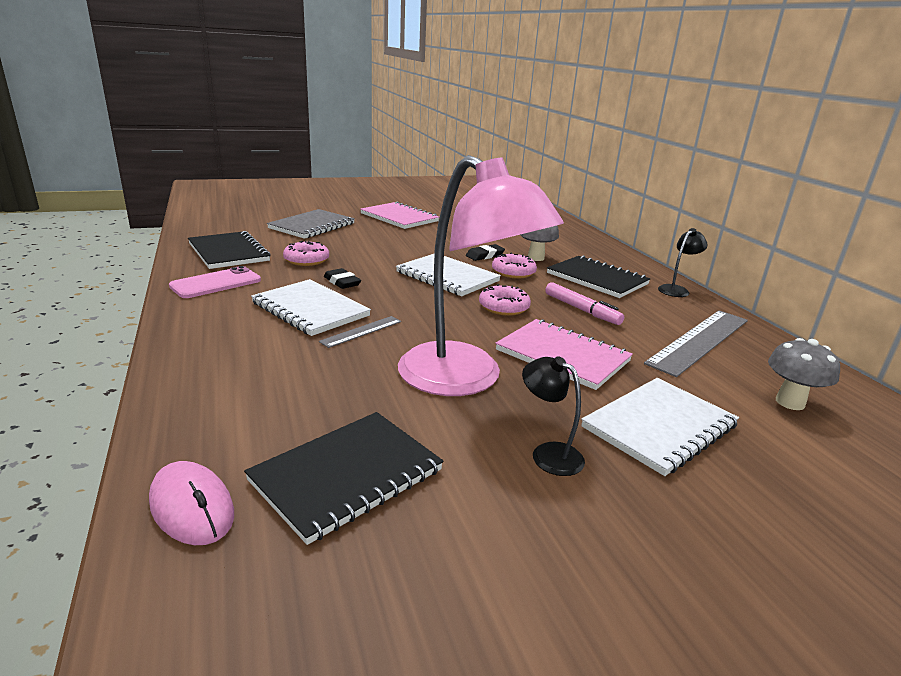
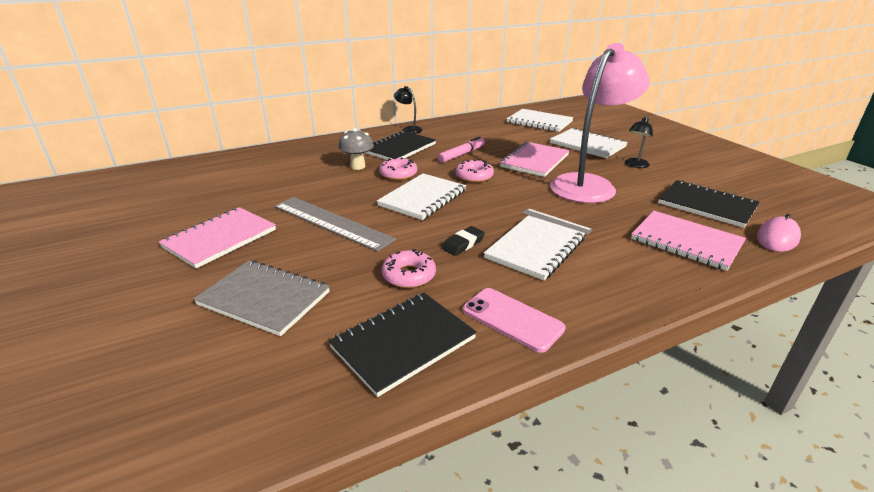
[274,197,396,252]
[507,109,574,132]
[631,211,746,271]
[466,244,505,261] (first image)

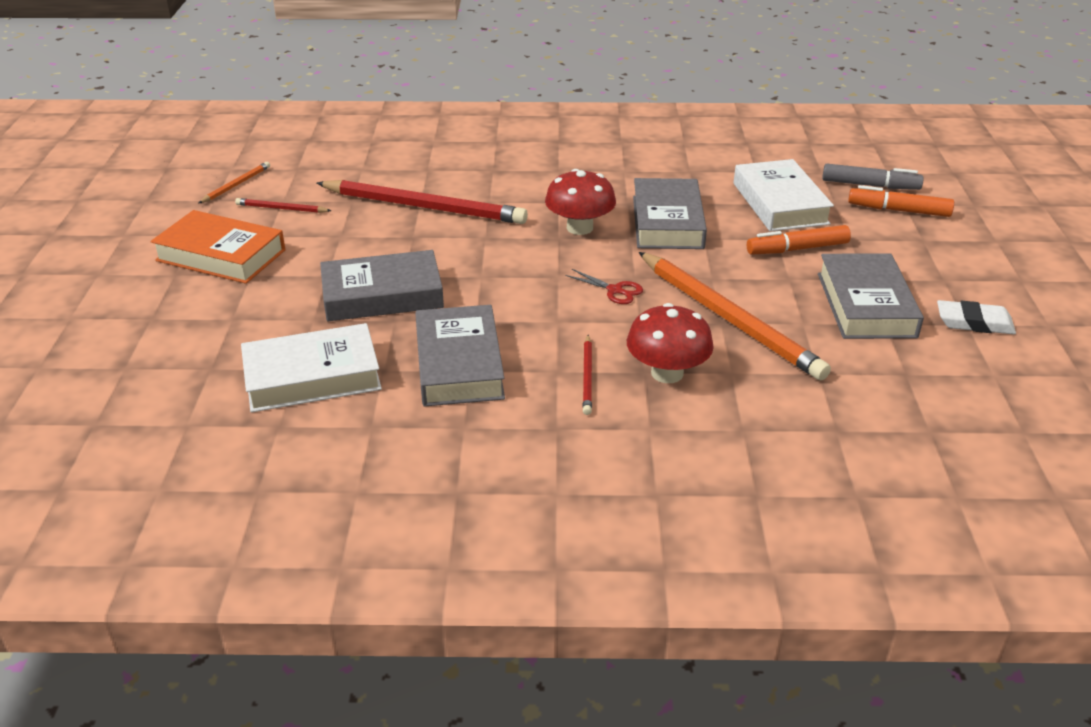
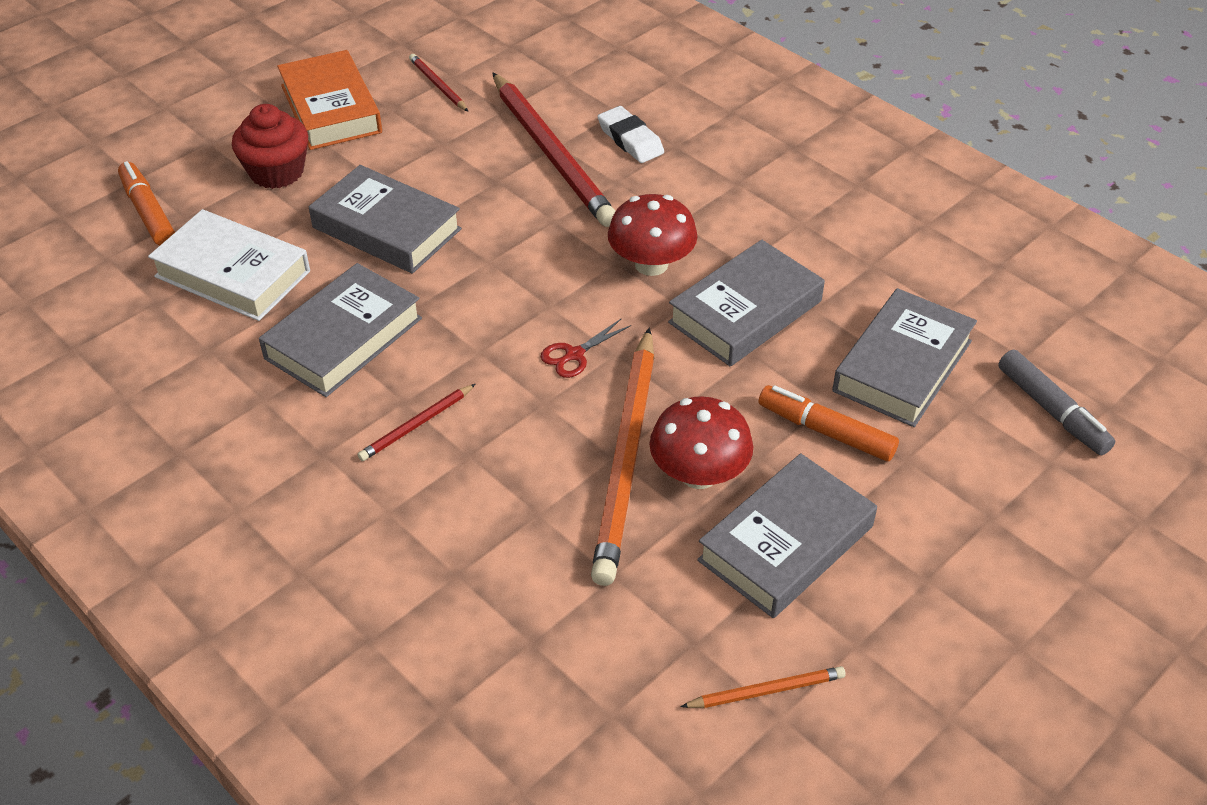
[118,161,175,246]
[232,104,308,189]
[541,319,631,378]
[598,106,664,163]
[649,396,753,489]
[680,666,846,708]
[832,288,977,427]

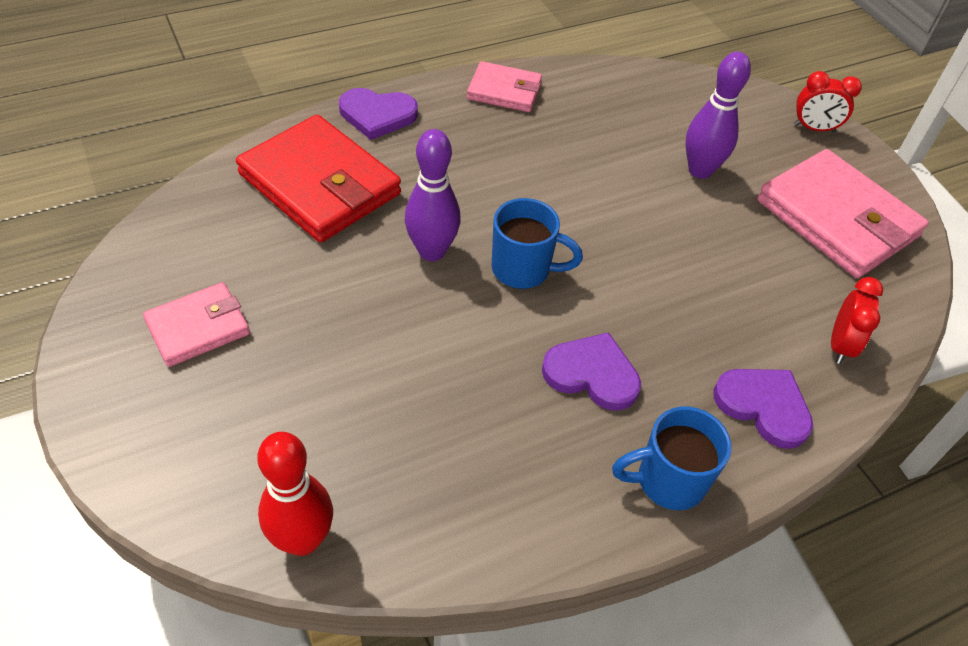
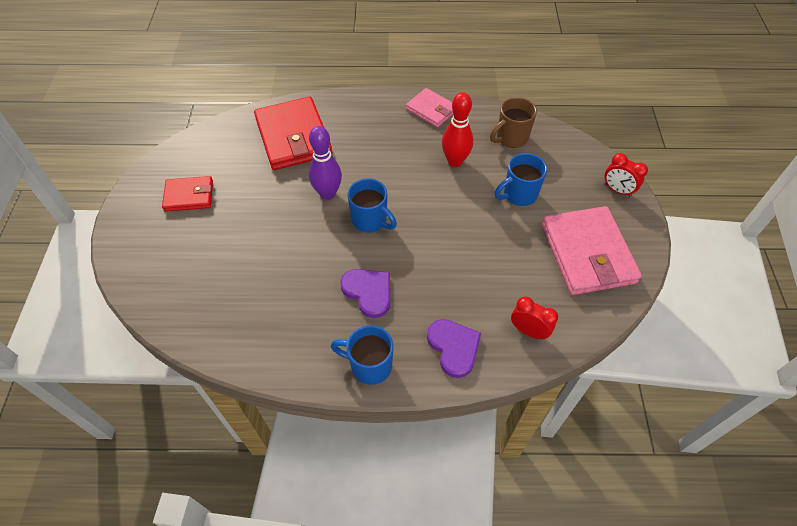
[162,176,213,212]
[442,92,473,167]
[490,97,537,148]
[495,153,547,206]
[511,296,558,340]
[339,88,418,140] (first image)

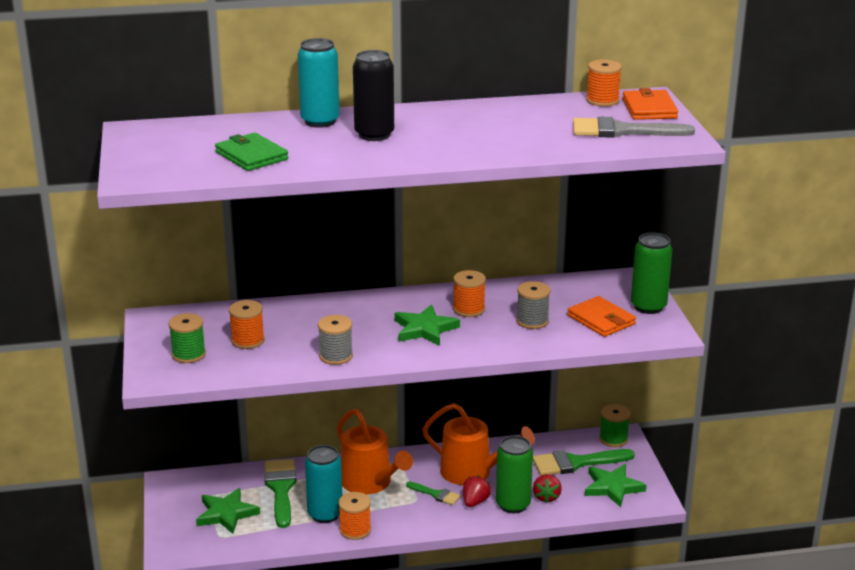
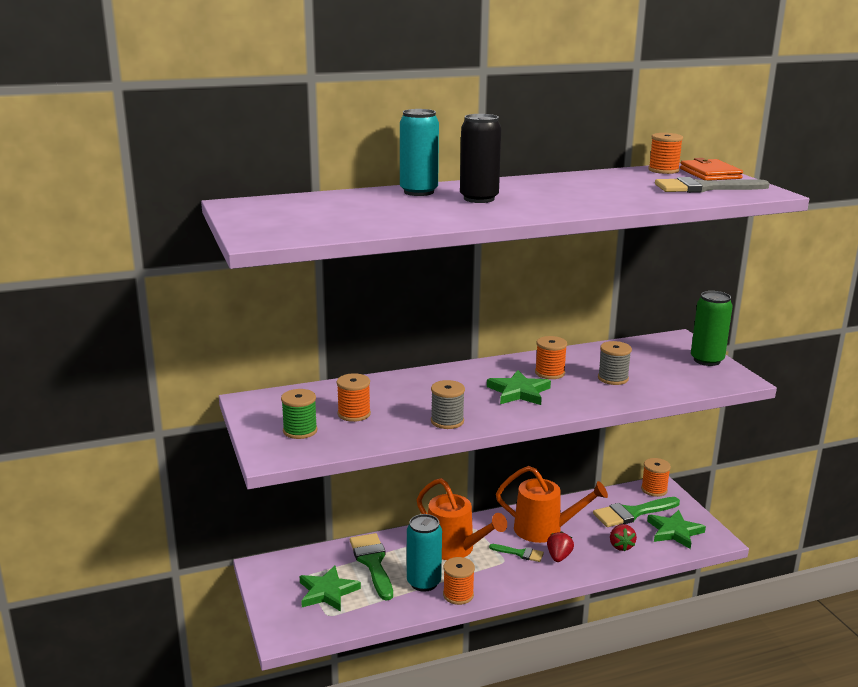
[641,458,671,497]
[215,133,288,171] (first image)
[496,436,533,513] (first image)
[567,296,636,337] (first image)

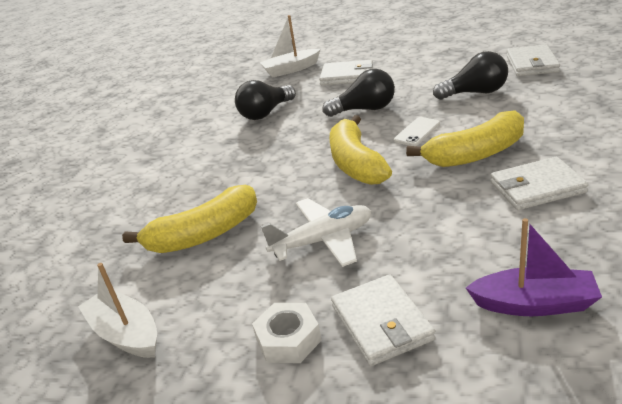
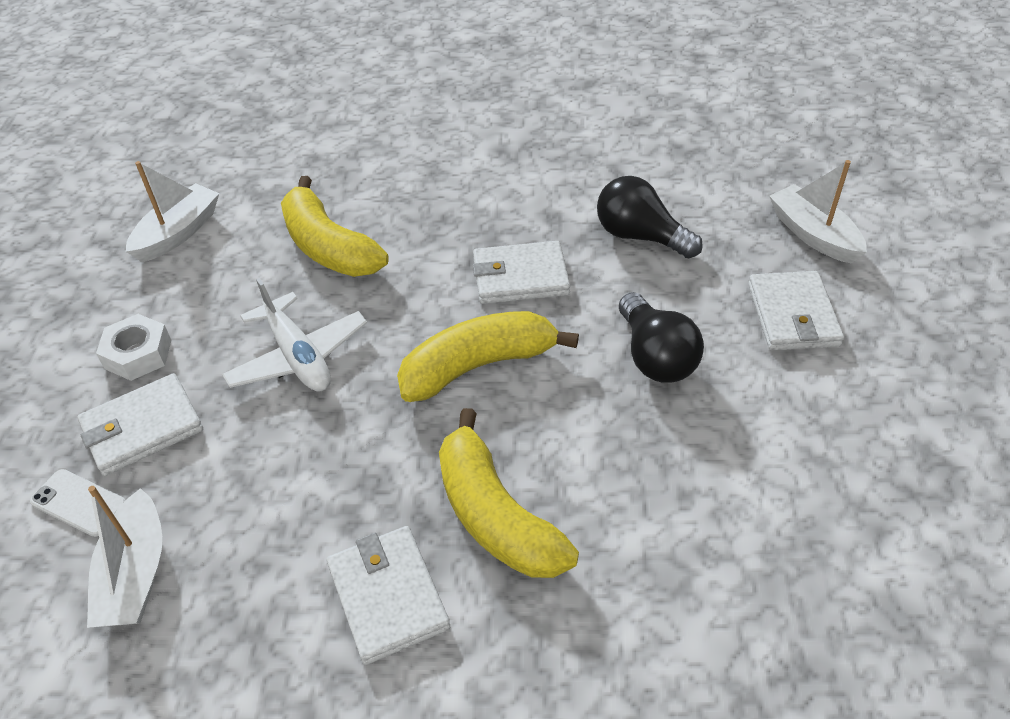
[30,469,125,537]
[87,486,162,628]
[473,241,570,304]
[433,51,508,100] (first image)

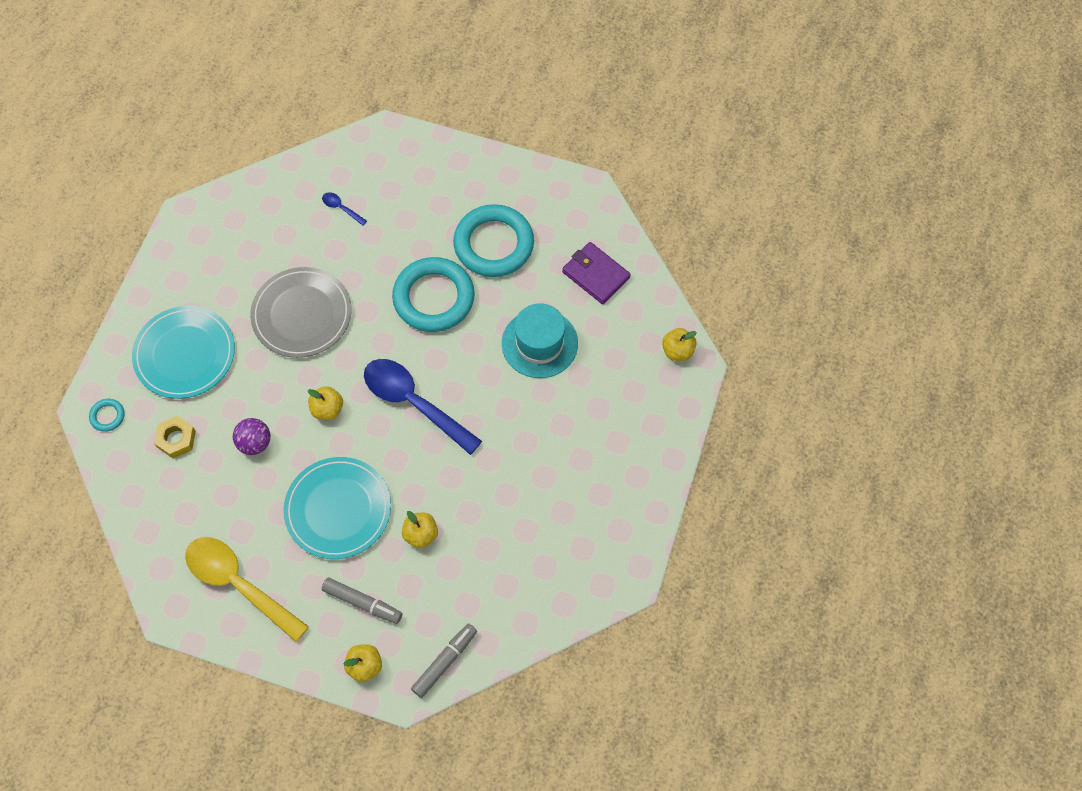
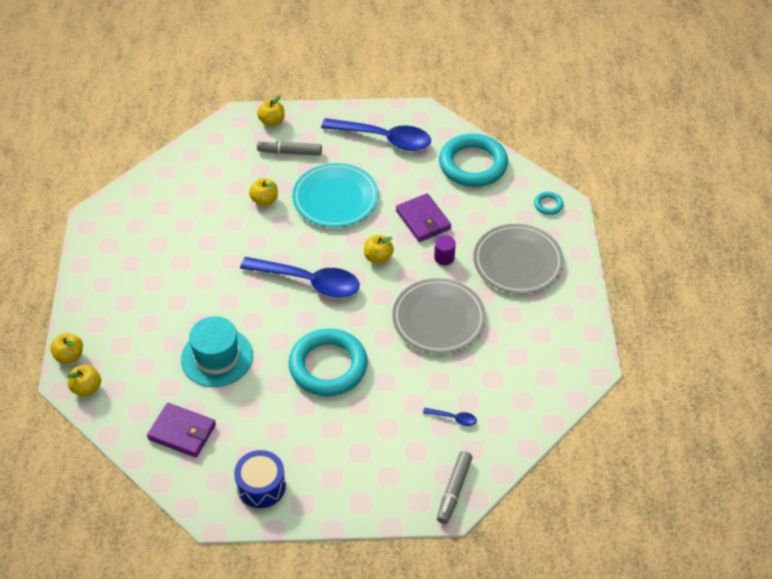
[50,333,83,364]
[234,450,286,508]
[321,118,431,151]
[396,193,451,242]
[434,235,456,265]
[437,451,472,524]
[439,134,508,187]
[473,224,564,294]
[154,416,196,458] (first image)

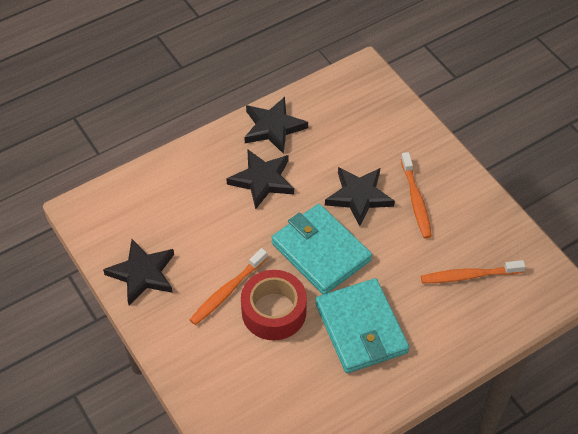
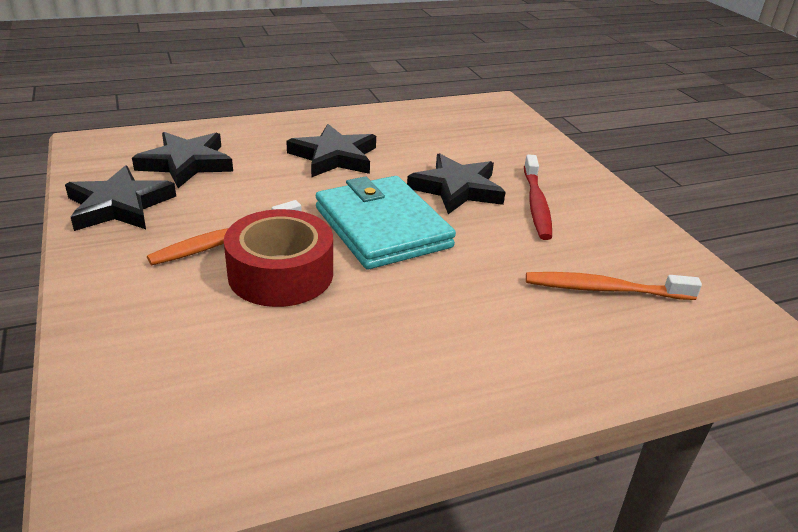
[132,132,233,188]
[524,154,552,240]
[315,278,409,373] (first image)

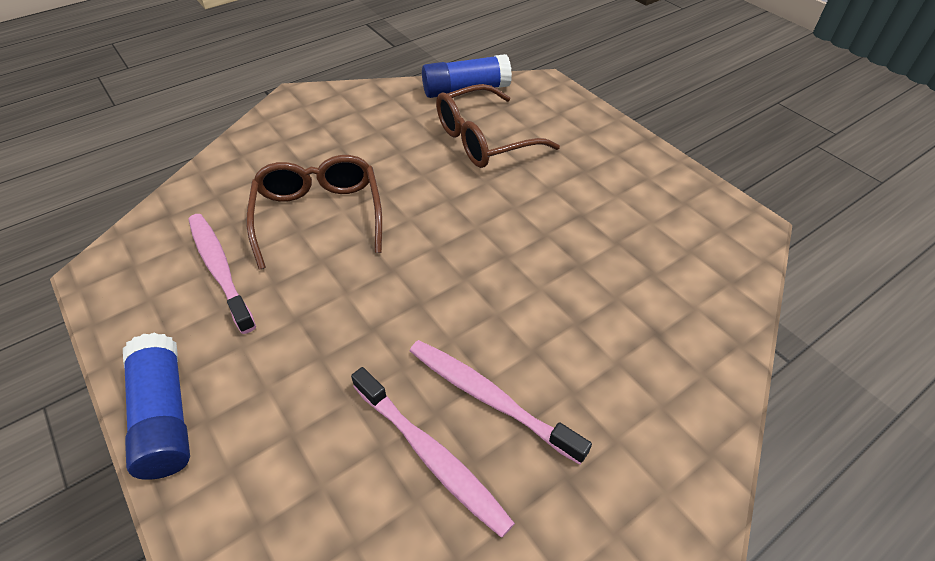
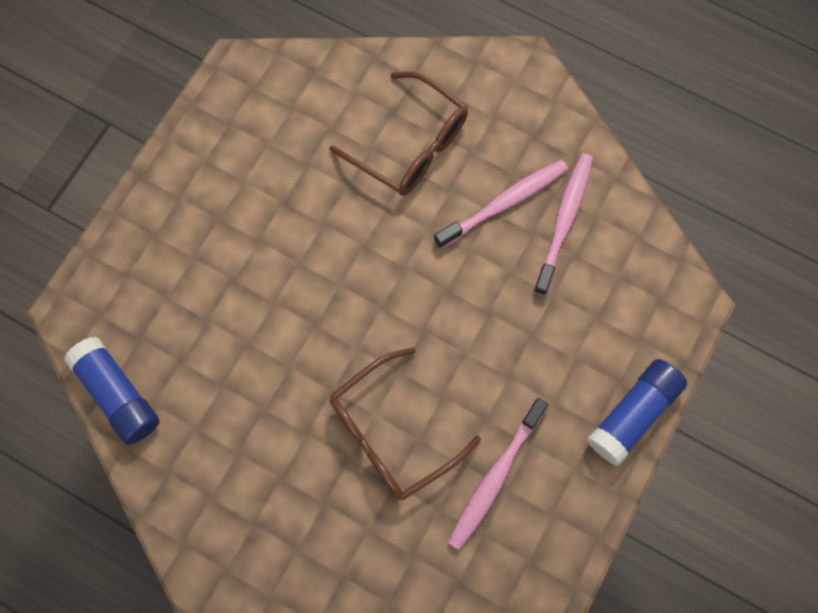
[329,71,468,196]
[434,160,568,249]

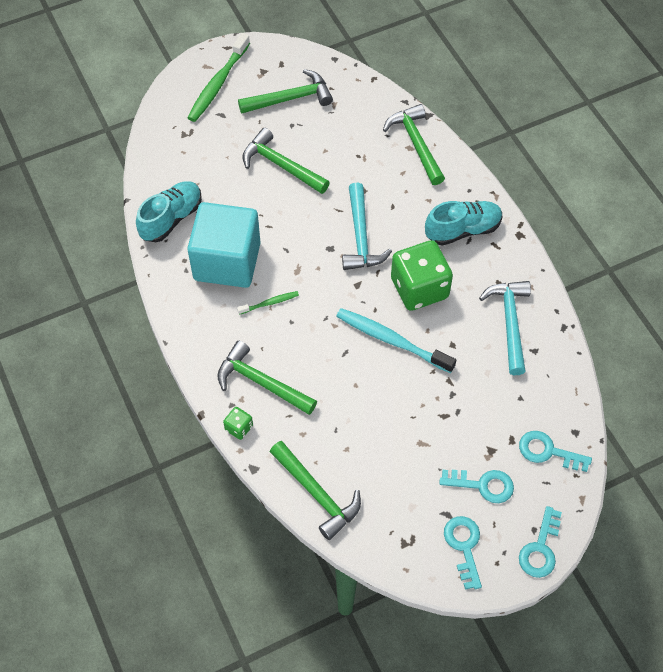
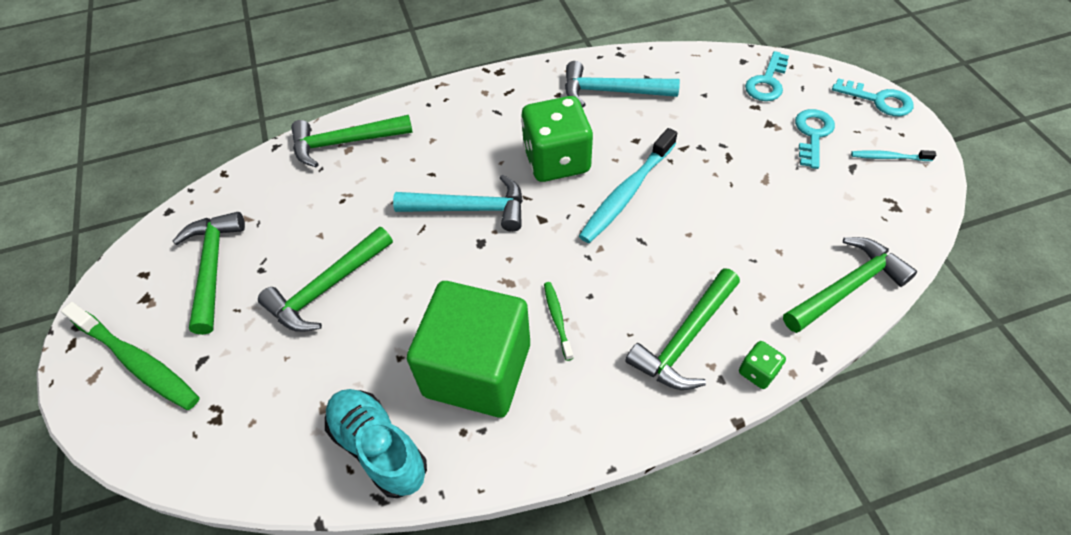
[407,281,530,418]
[851,150,936,161]
[425,201,502,246] (first image)

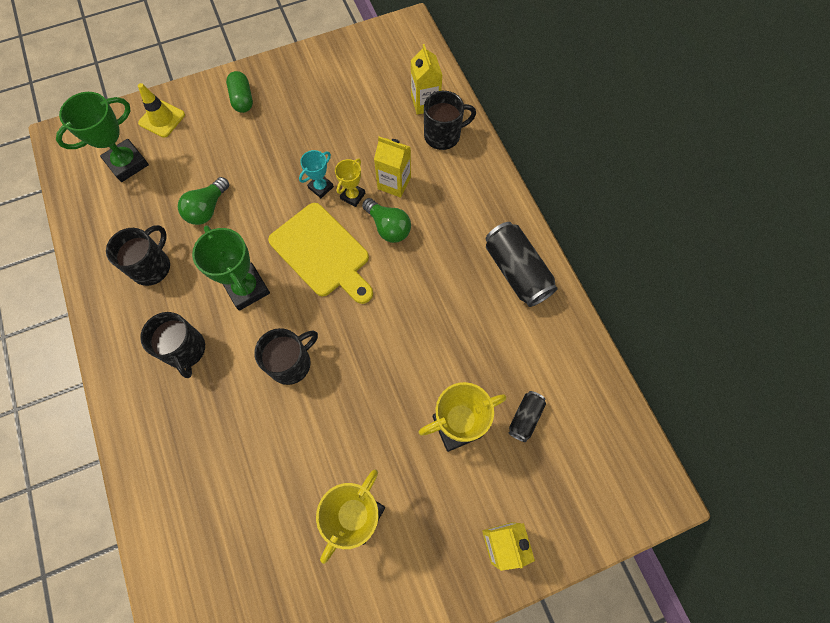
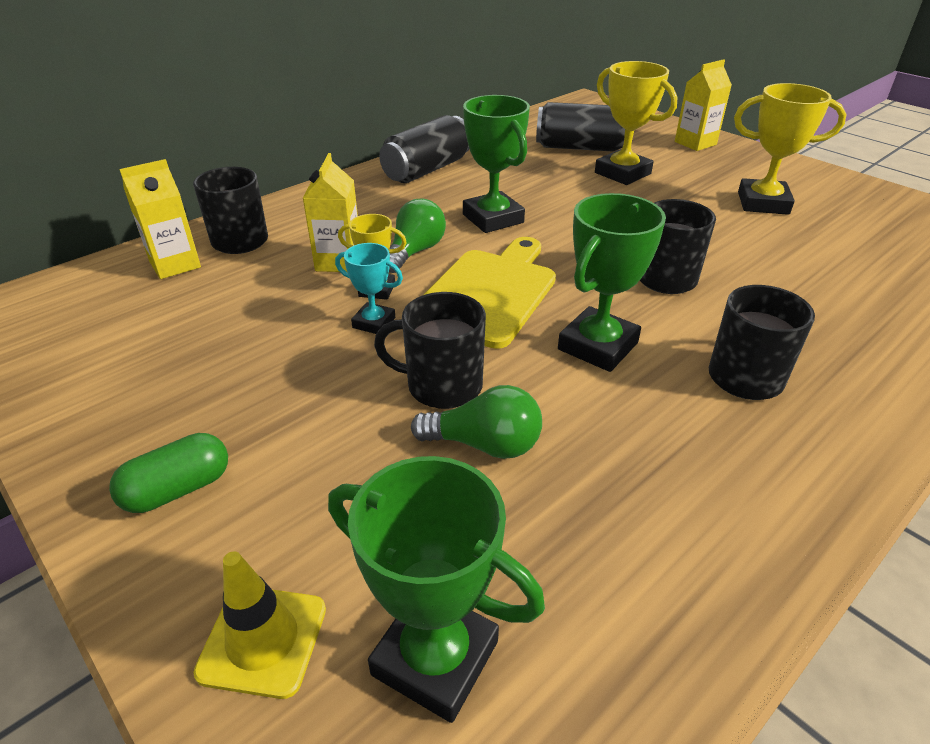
[374,292,486,409]
[463,95,530,233]
[536,102,625,151]

